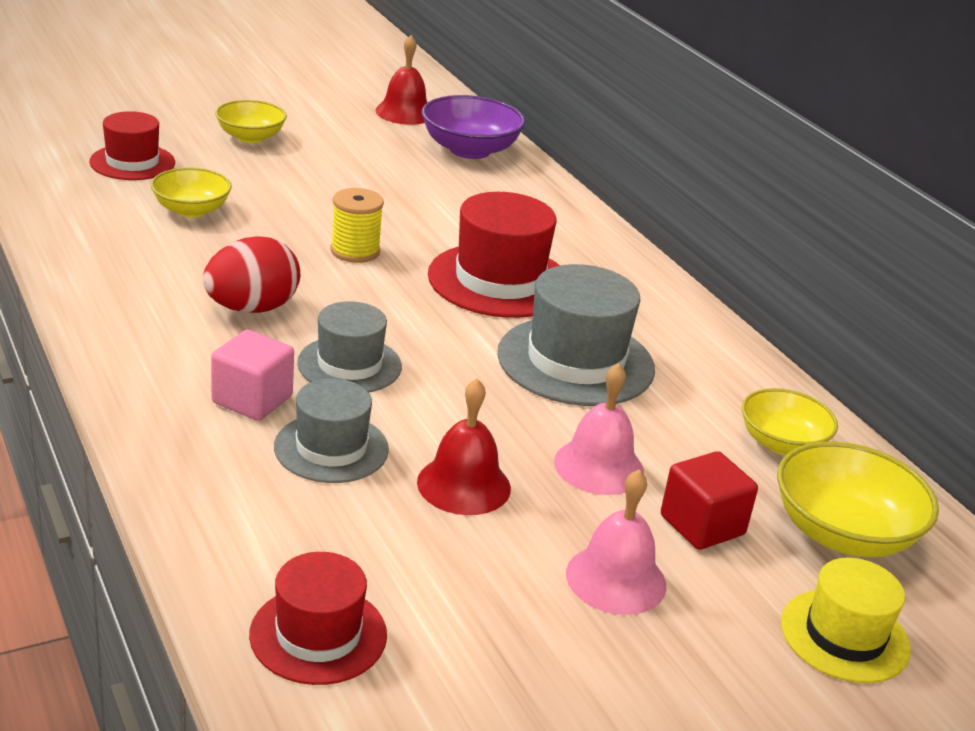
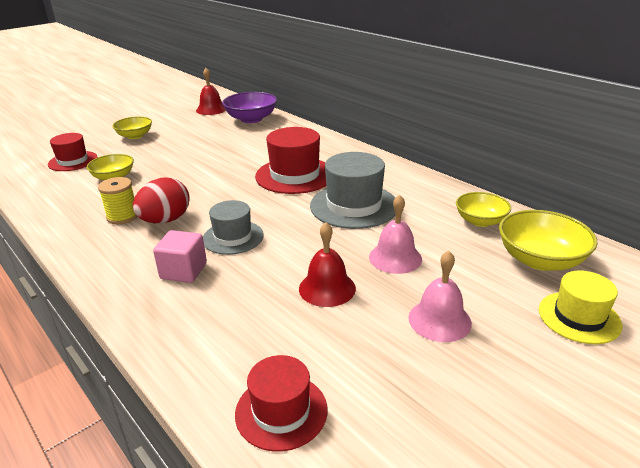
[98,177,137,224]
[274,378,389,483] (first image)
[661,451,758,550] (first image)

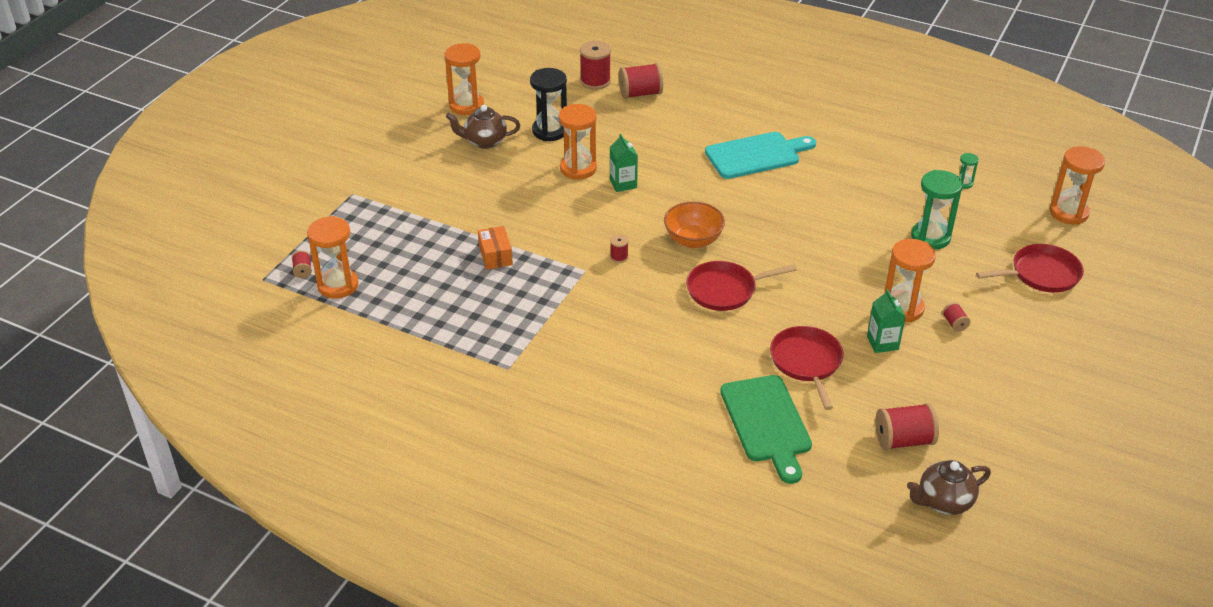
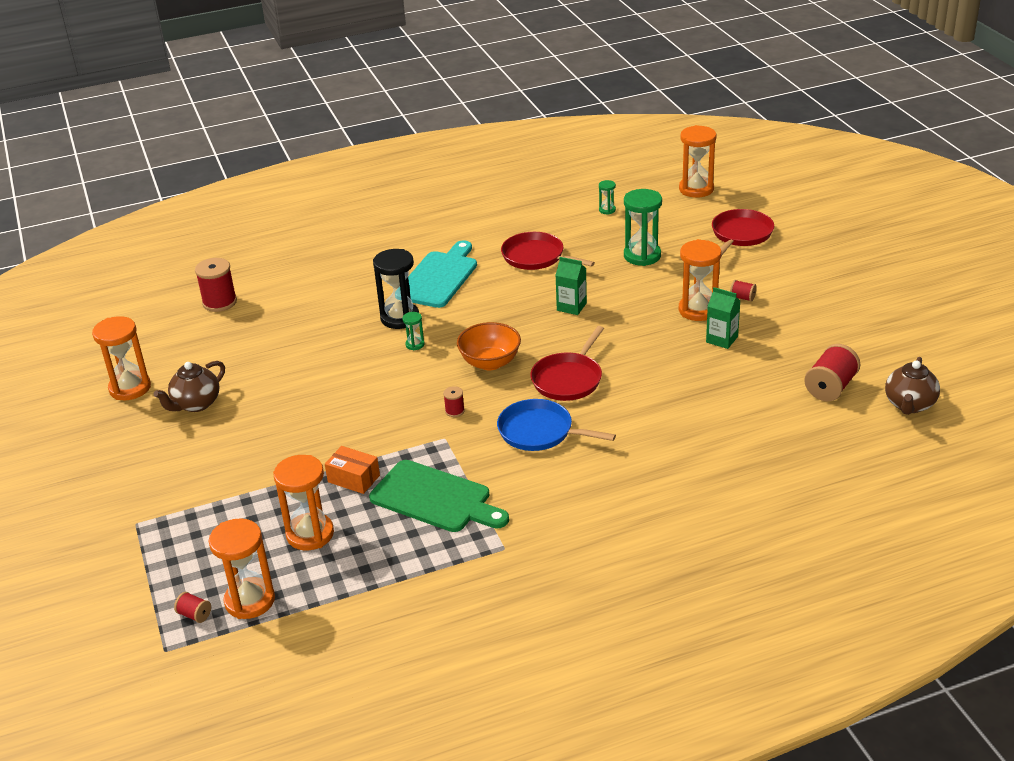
[273,455,334,550]
[369,460,509,532]
[373,249,419,329]
[402,312,425,350]
[497,399,616,451]
[501,232,595,270]
[555,257,587,315]
[619,63,663,99] (first image)

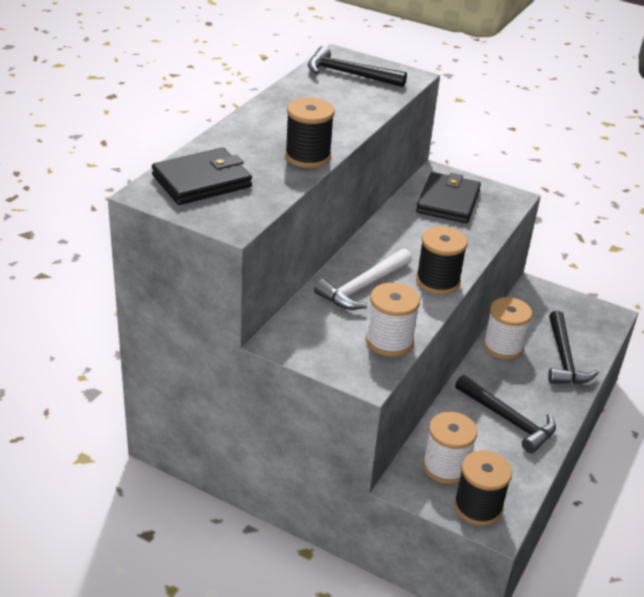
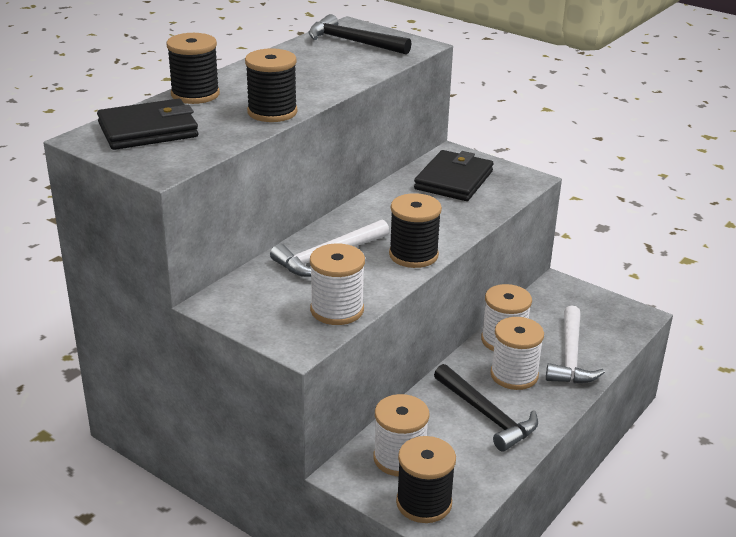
[167,33,220,104]
[490,317,544,390]
[546,306,605,384]

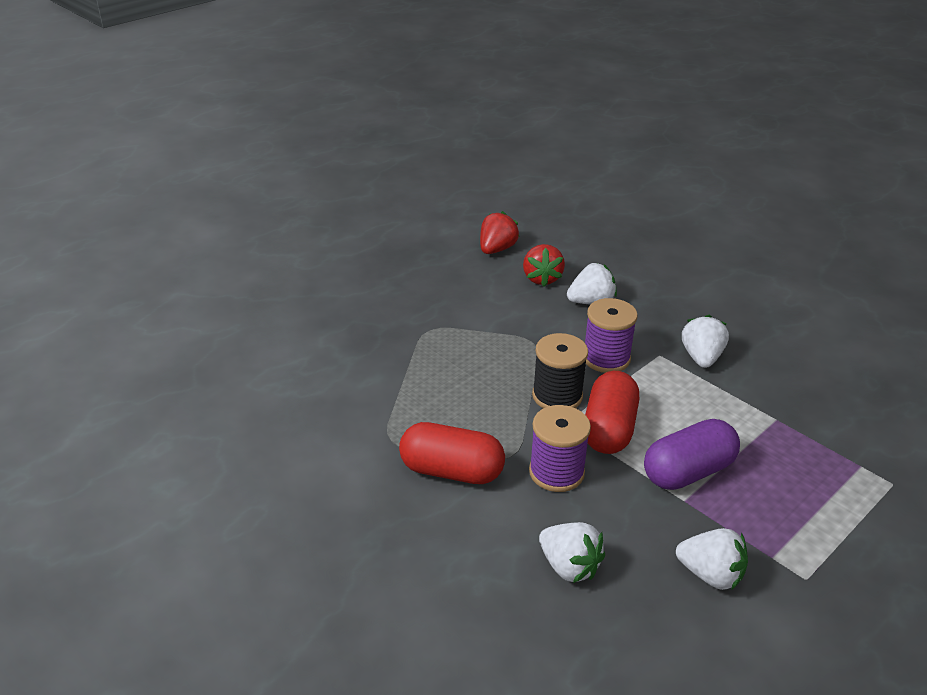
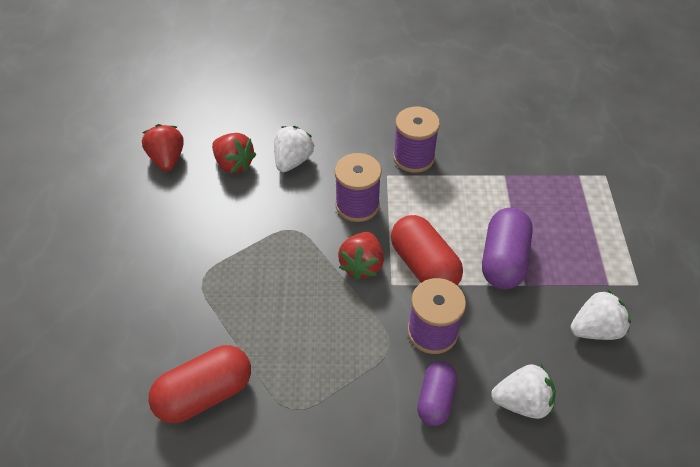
[148,345,251,423]
[338,232,384,280]
[393,107,440,173]
[417,361,457,426]

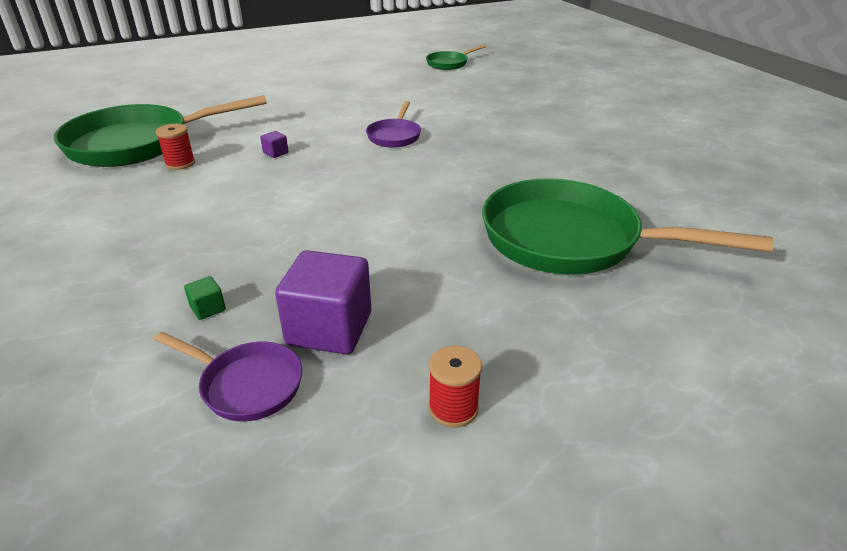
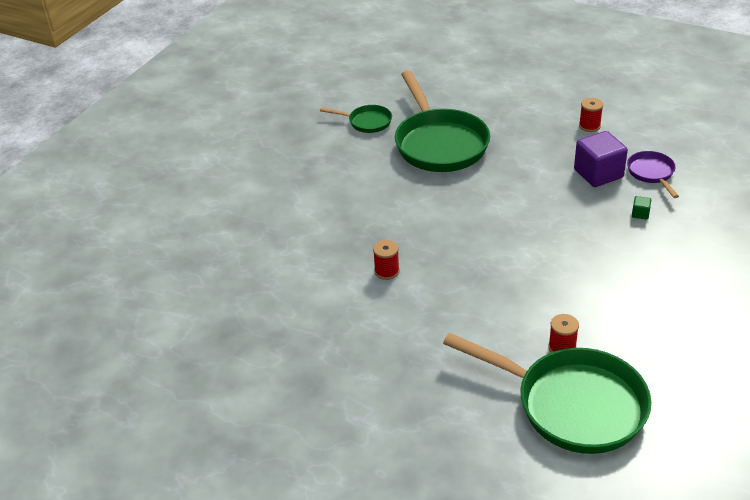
[320,105,392,133]
[373,240,399,280]
[260,131,288,158] (first image)

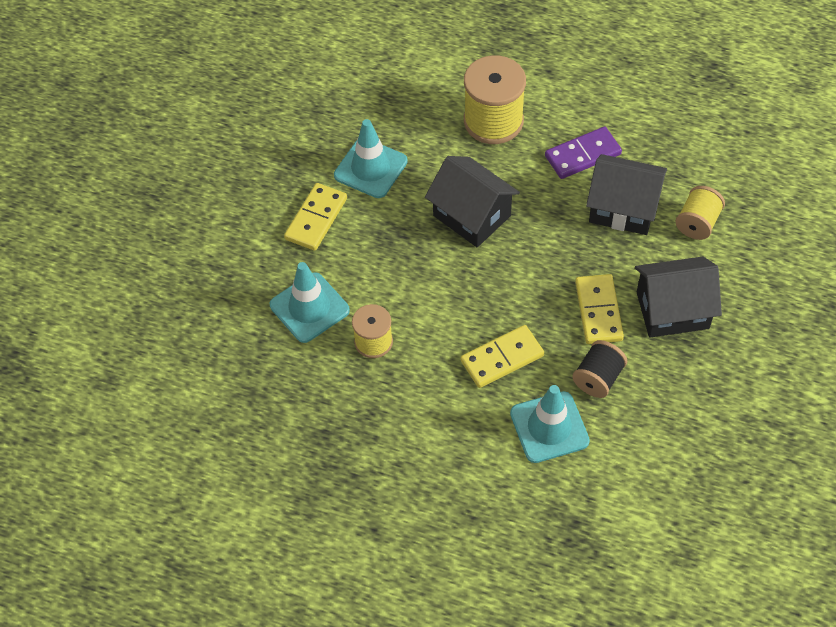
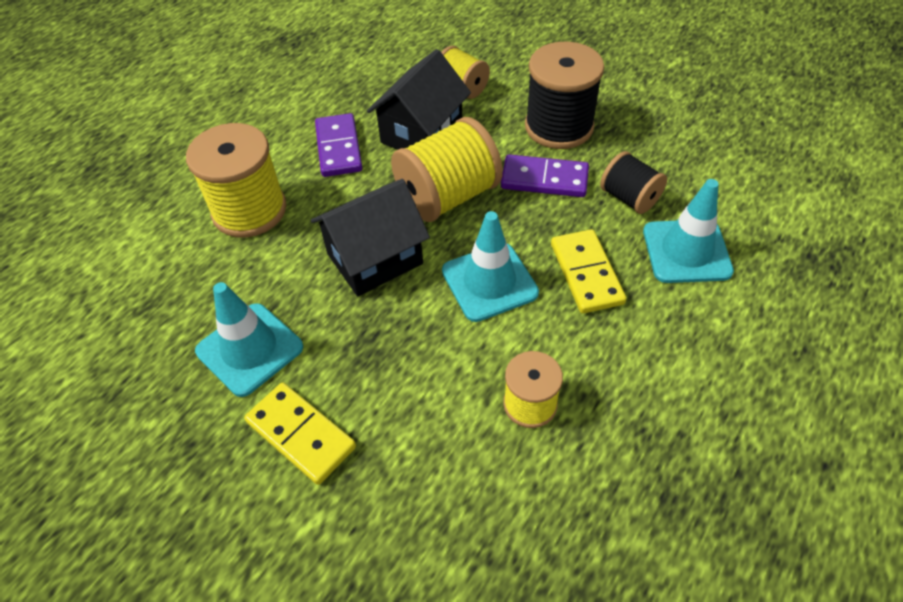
[391,117,503,222]
[442,211,539,322]
[501,154,589,197]
[525,41,604,149]

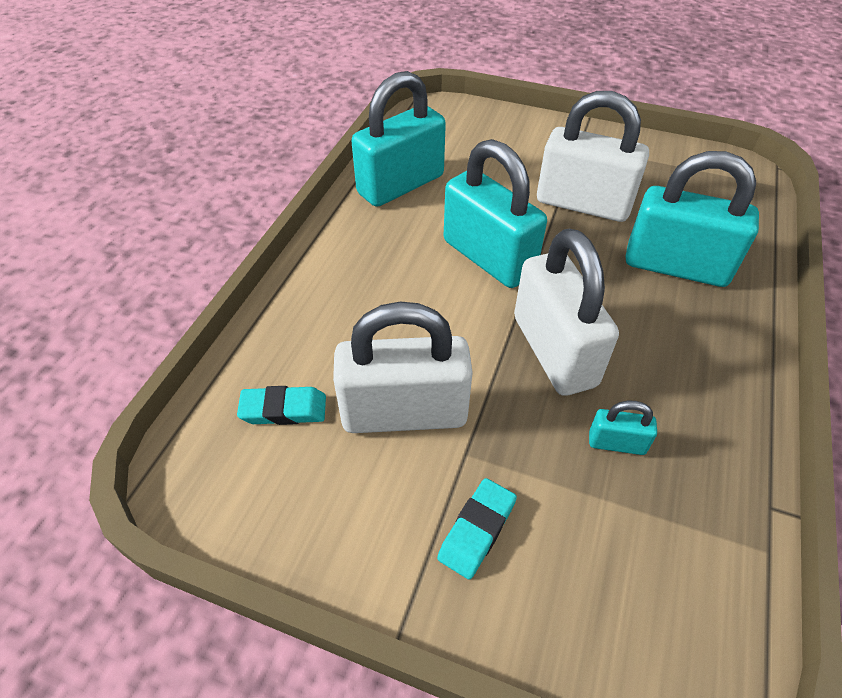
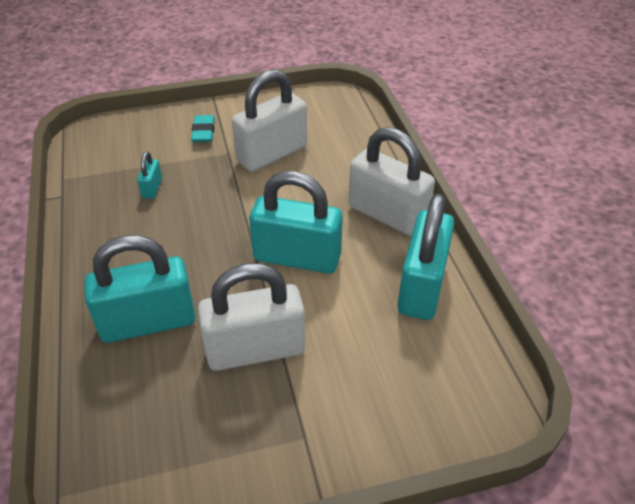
[137,151,162,199]
[348,127,435,236]
[237,386,326,425] (first image)

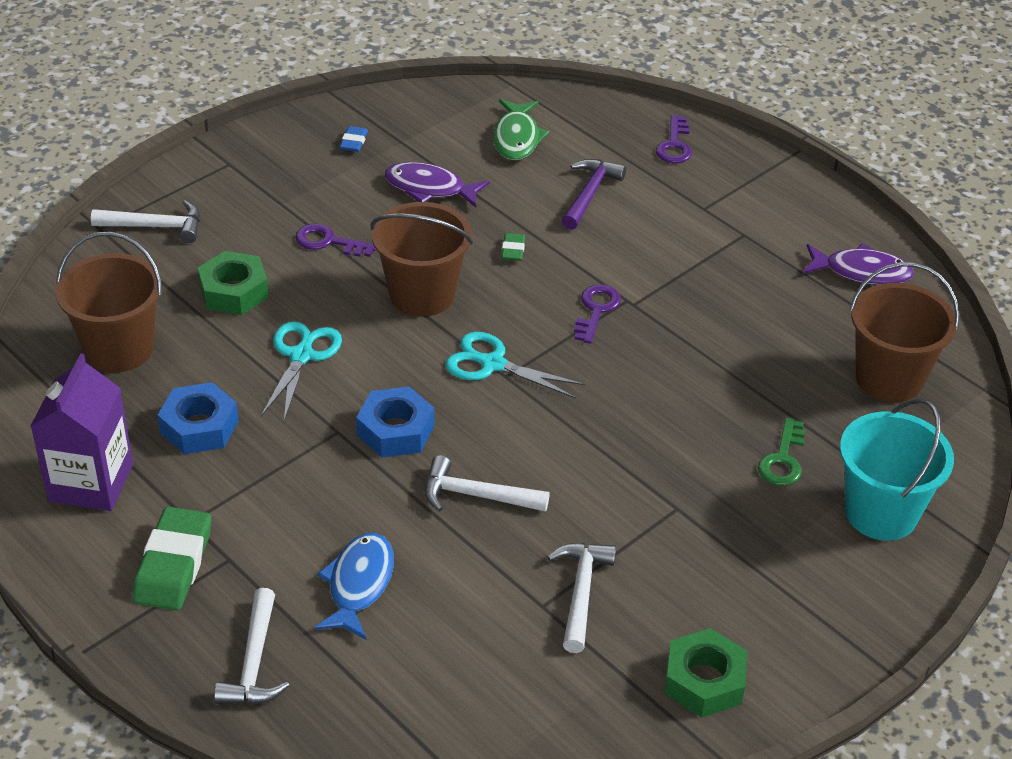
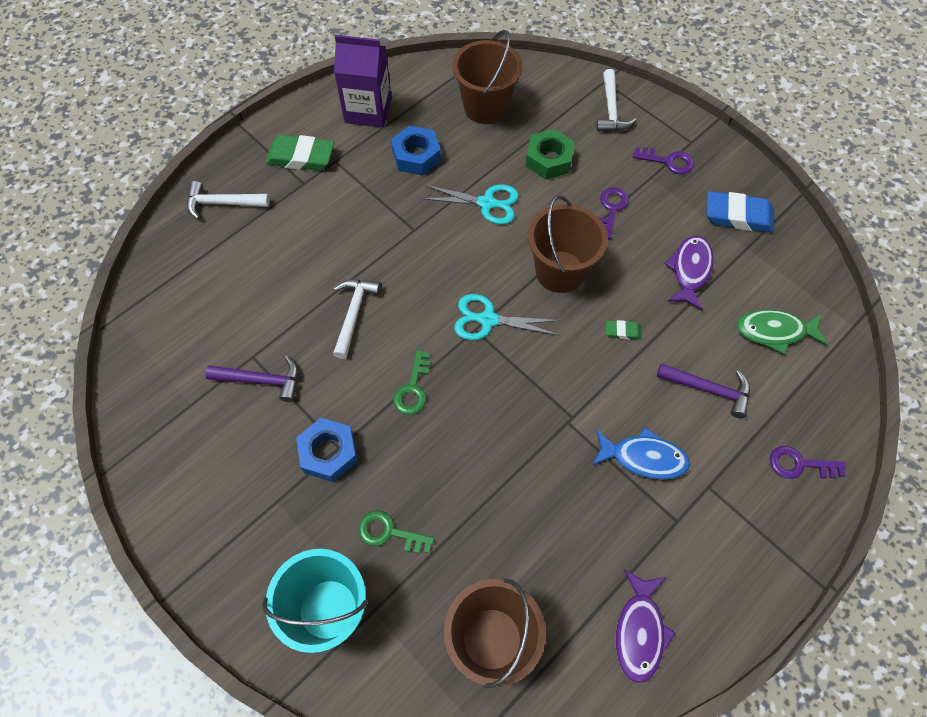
[205,356,298,402]
[296,418,358,482]
[393,350,431,415]
[454,294,561,340]
[592,427,690,480]
[633,147,694,174]
[706,191,774,233]
[664,628,747,718] (first image)

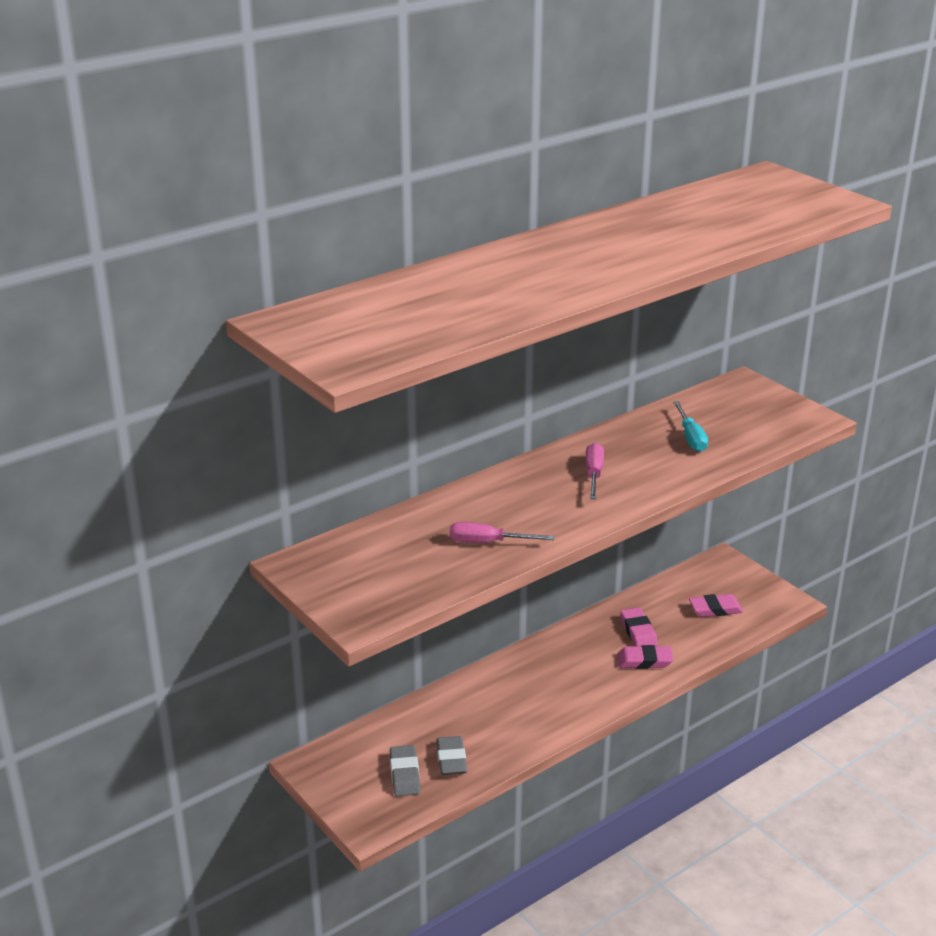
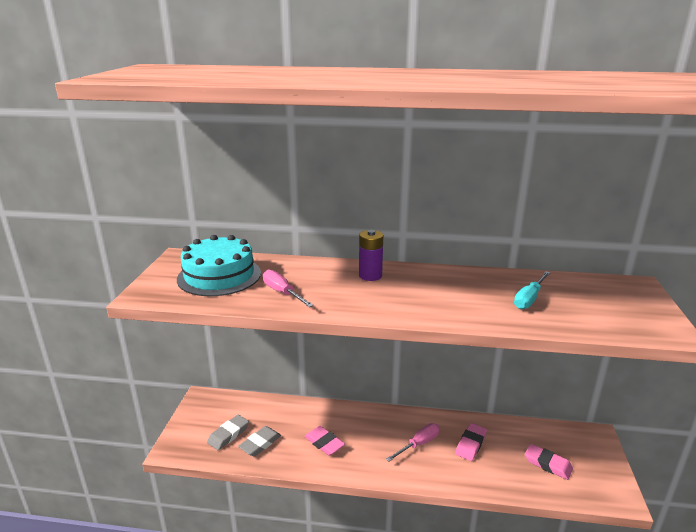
[177,235,261,296]
[304,426,345,455]
[359,230,383,281]
[386,423,440,461]

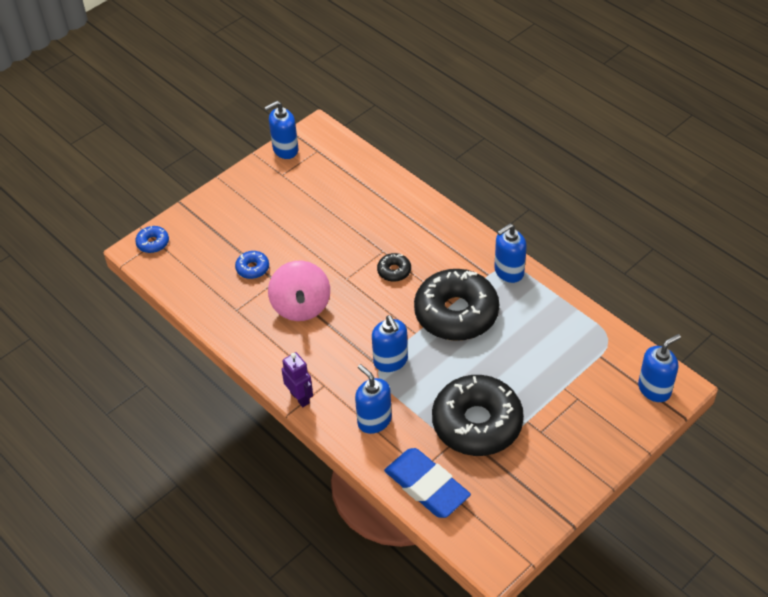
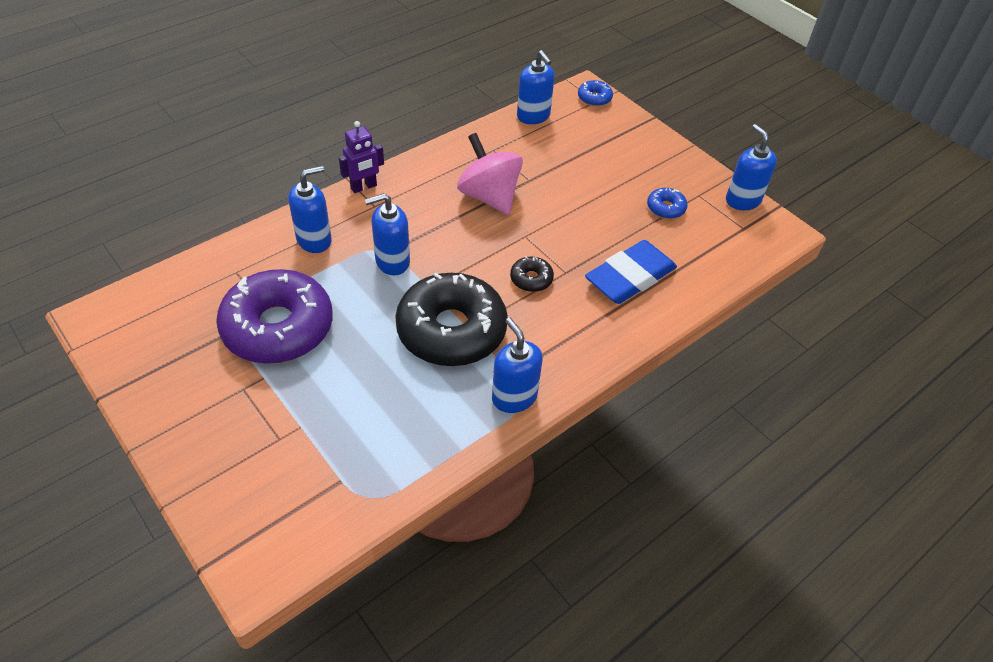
[216,269,333,364]
[457,133,523,215]
[517,50,555,124]
[585,240,677,304]
[647,188,687,219]

